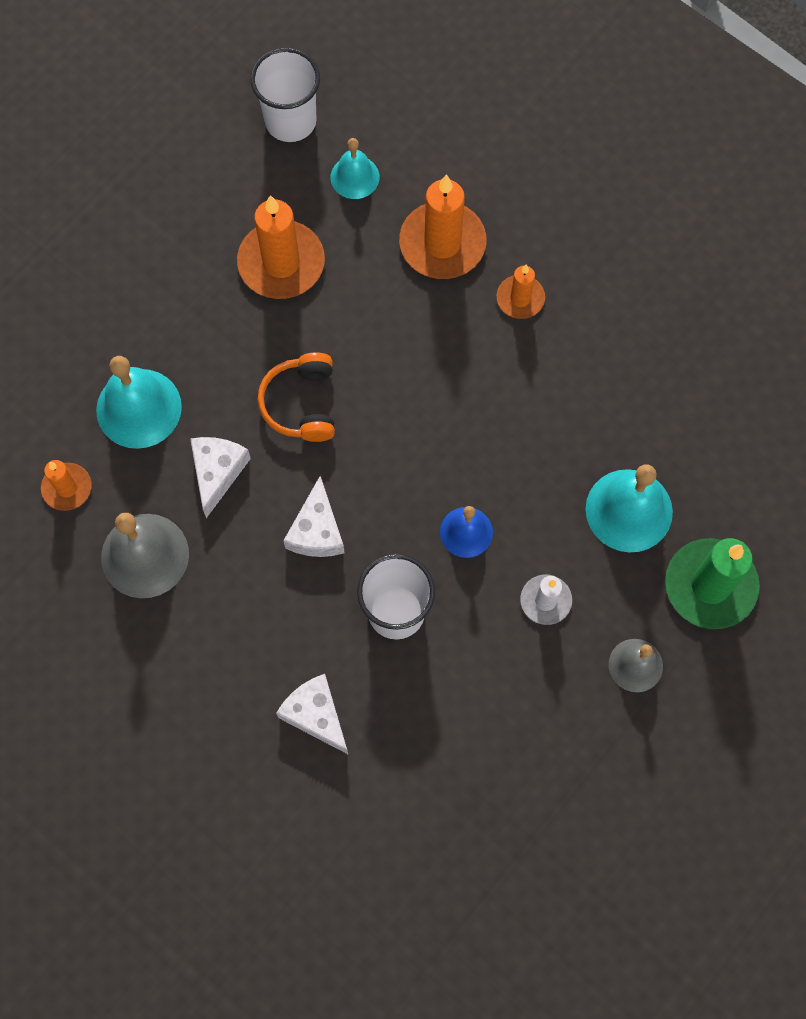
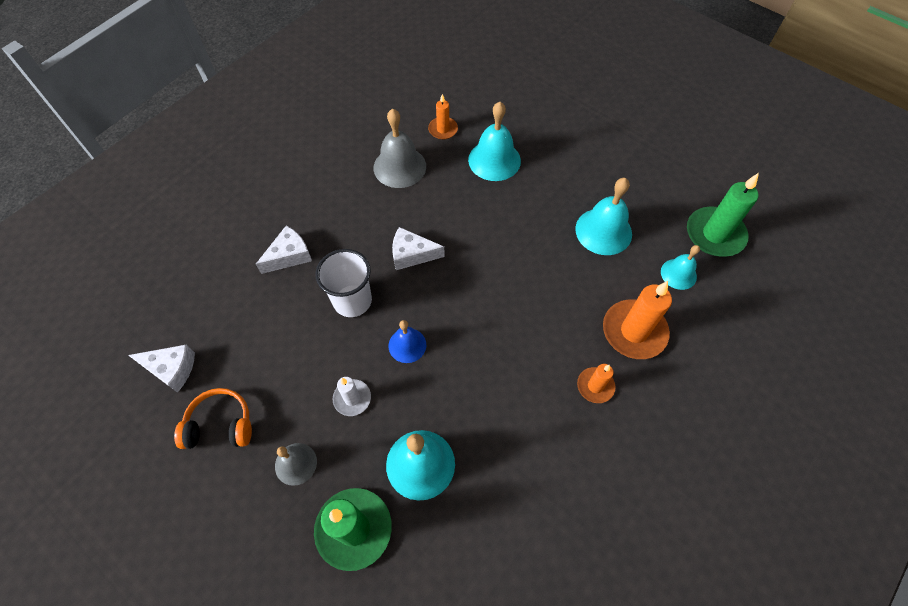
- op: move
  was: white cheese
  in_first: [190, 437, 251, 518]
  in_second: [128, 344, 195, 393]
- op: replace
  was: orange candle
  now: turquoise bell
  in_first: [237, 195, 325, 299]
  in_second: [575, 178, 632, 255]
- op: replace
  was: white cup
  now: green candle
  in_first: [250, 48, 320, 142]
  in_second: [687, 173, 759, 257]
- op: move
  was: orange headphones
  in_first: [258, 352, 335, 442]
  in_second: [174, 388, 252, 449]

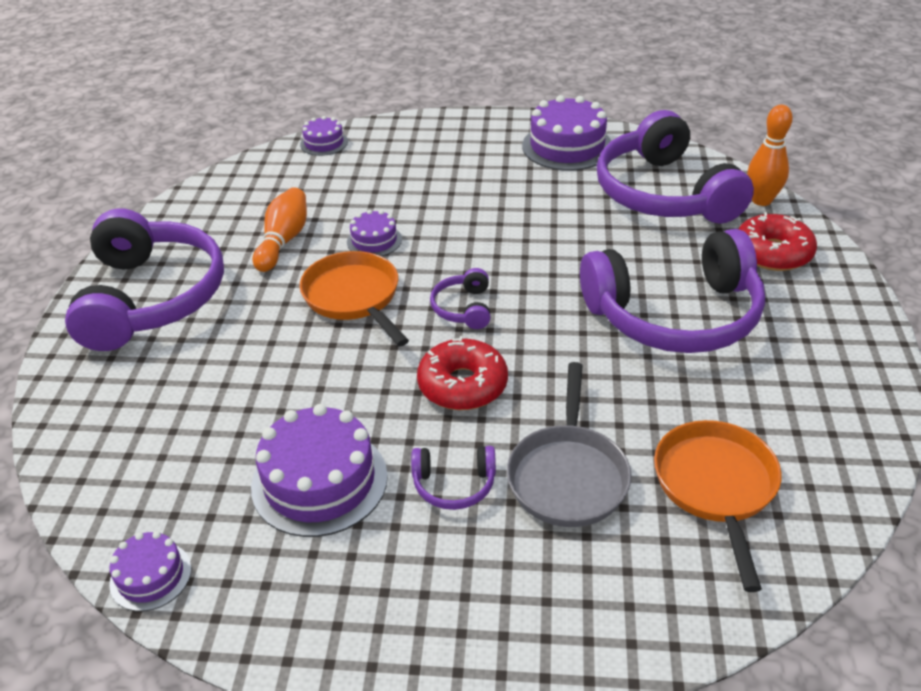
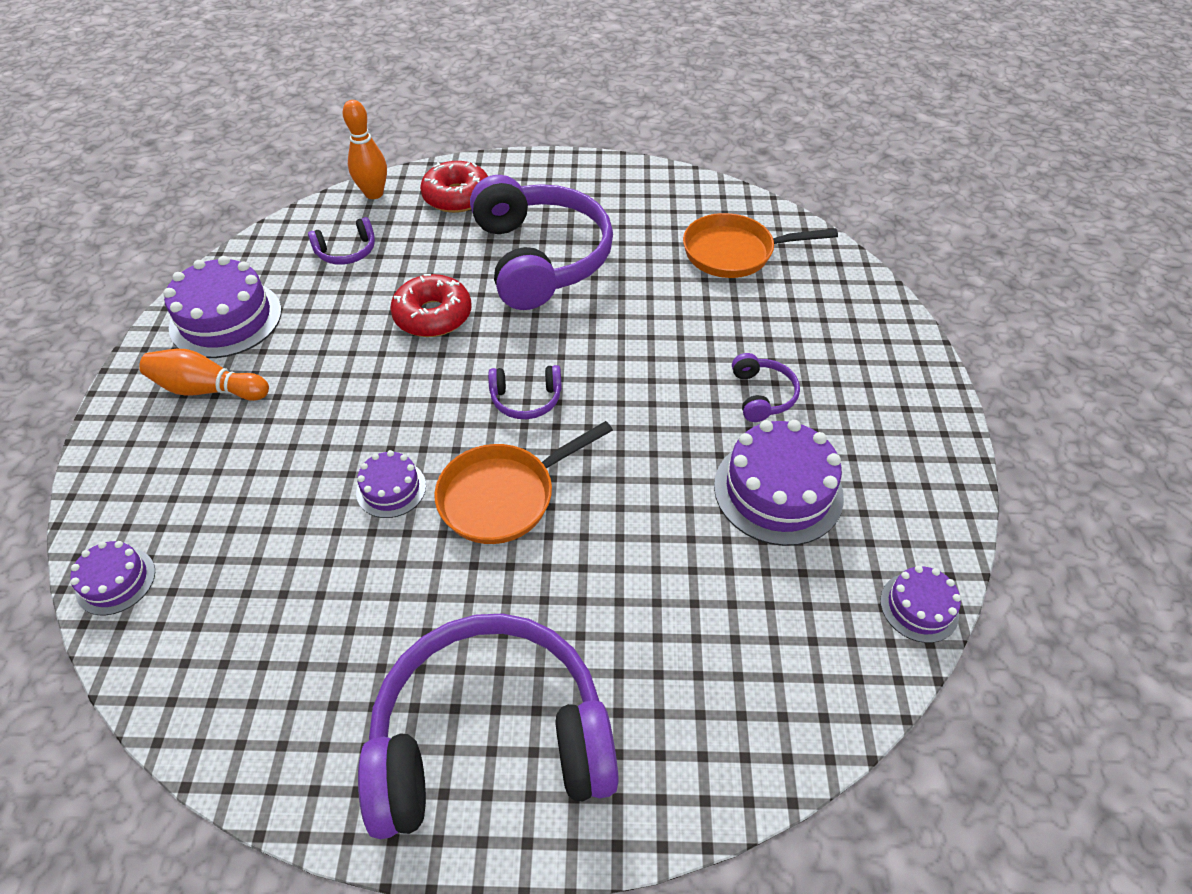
- op: move
  was: orange bowling pin
  in_first: [253, 187, 307, 272]
  in_second: [139, 349, 269, 401]
- op: move
  was: red donut
  in_first: [417, 336, 508, 410]
  in_second: [390, 274, 472, 337]
- op: delete
  was: grey pan
  in_first: [507, 362, 632, 527]
- op: resize
  was: purple headphones
  in_first: [596, 110, 754, 224]
  in_second: [308, 217, 375, 265]
  ratio: 0.42

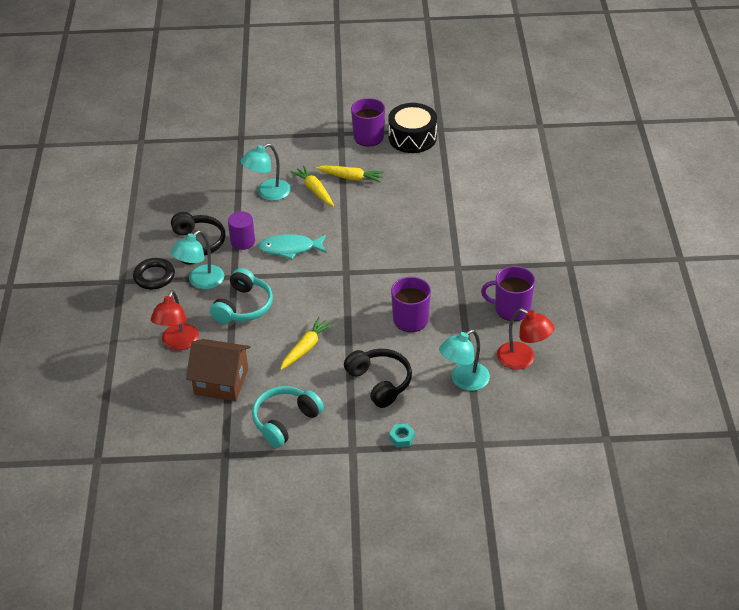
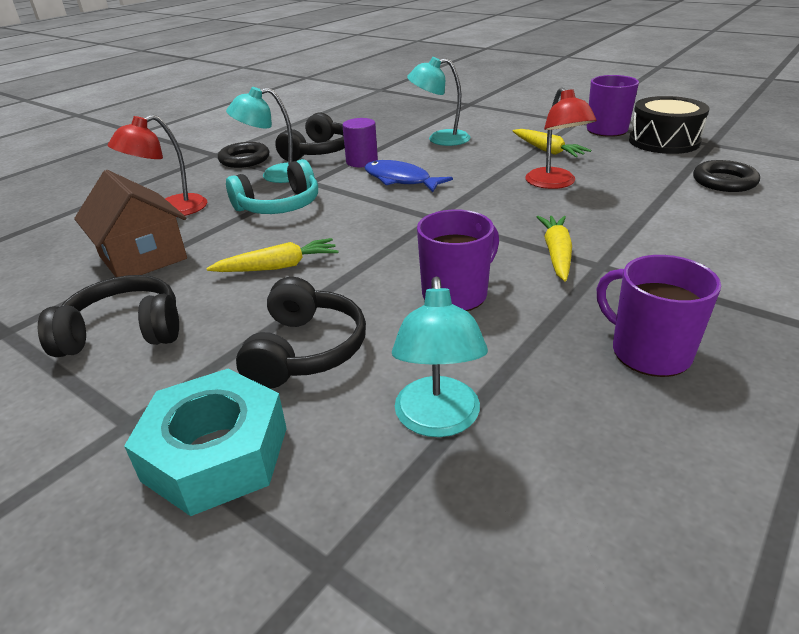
- op: recolor
  was: turquoise headphones
  now: black headphones
  in_first: [252, 386, 324, 448]
  in_second: [38, 275, 179, 357]
- op: recolor
  was: turquoise fish
  now: blue fish
  in_first: [258, 234, 327, 259]
  in_second: [365, 160, 453, 192]
- op: move
  was: yellow carrot
  in_first: [291, 166, 334, 207]
  in_second: [536, 216, 572, 282]
- op: resize
  was: turquoise nut
  in_first: [389, 424, 415, 447]
  in_second: [124, 369, 287, 516]
  ratio: 2.48
- op: rotate
  was: turquoise lamp
  in_first: [439, 330, 490, 391]
  in_second: [392, 277, 488, 437]
  clockwise: -90
- op: move
  was: red lamp
  in_first: [497, 308, 555, 370]
  in_second: [525, 87, 597, 189]
- op: insert
  now: black ring
  in_second: [693, 160, 760, 192]

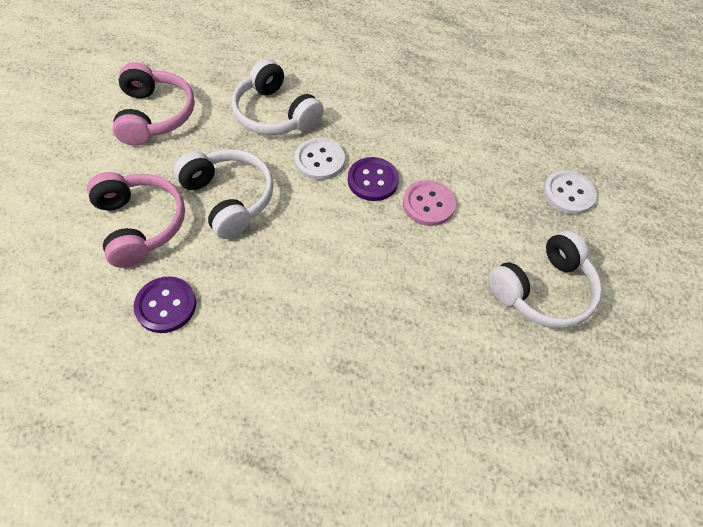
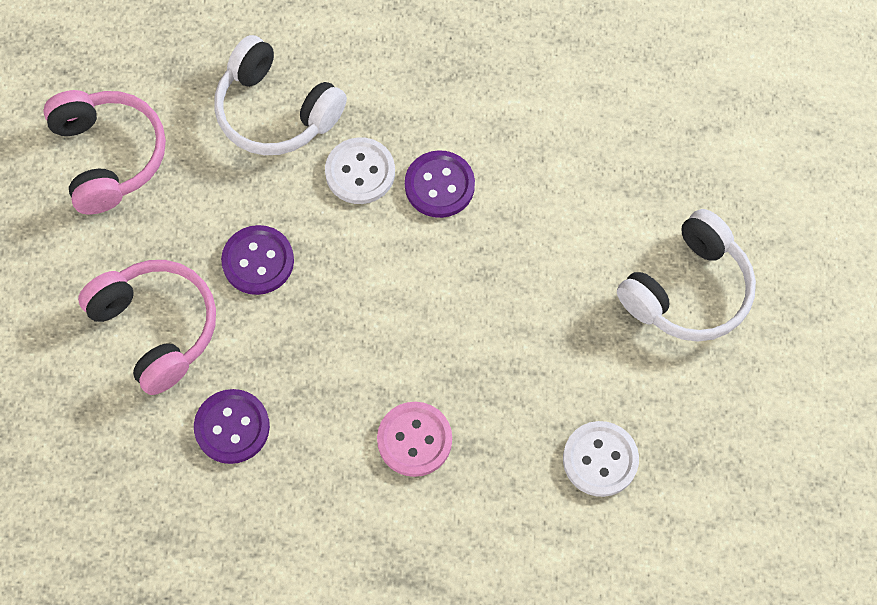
- op: replace
  was: white headphones
  now: purple button
  in_first: [174, 149, 274, 239]
  in_second: [221, 225, 294, 295]
- op: move
  was: pink button
  in_first: [403, 180, 456, 226]
  in_second: [377, 402, 452, 477]
- op: move
  was: white button
  in_first: [543, 170, 597, 215]
  in_second: [563, 421, 639, 497]

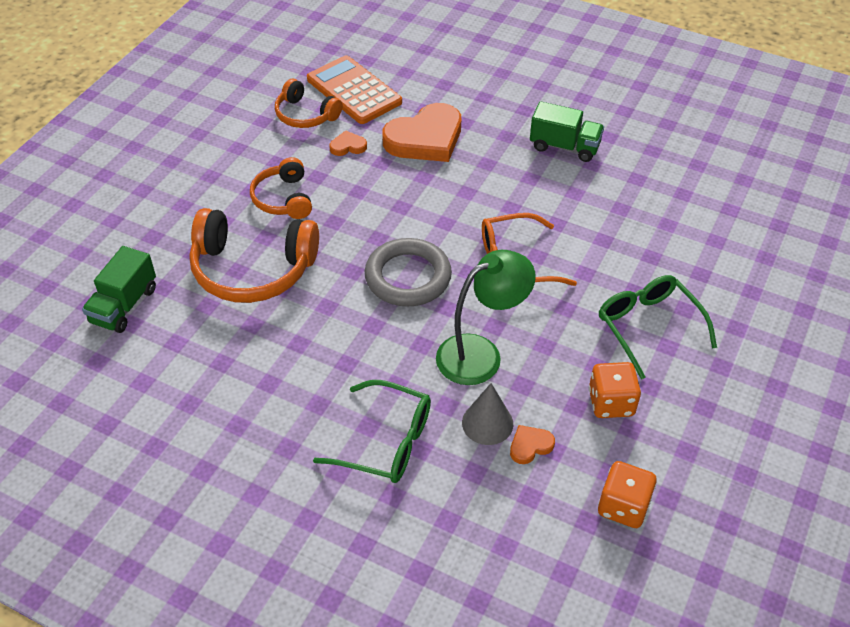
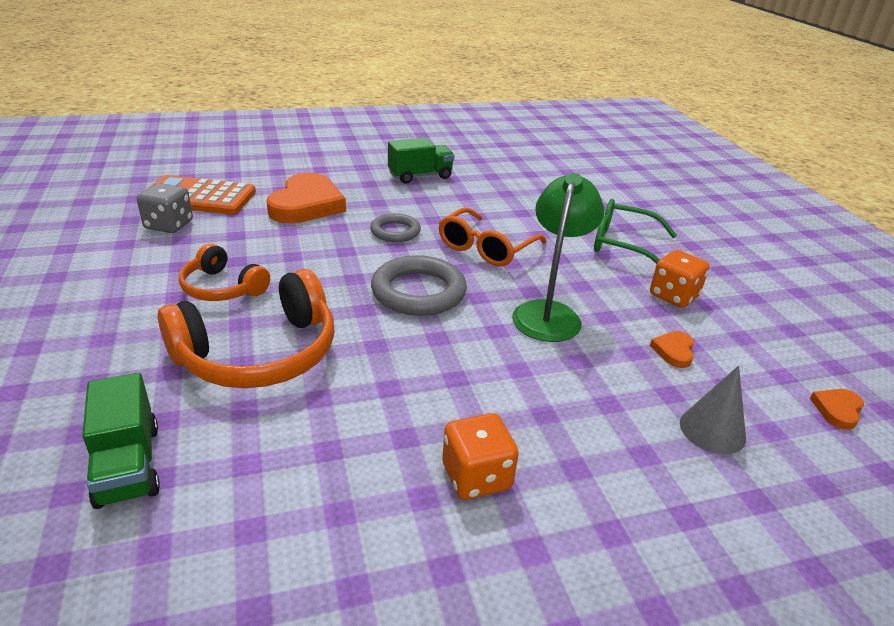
- op: replace
  was: orange headphones
  now: grey dice
  in_first: [275, 79, 343, 128]
  in_second: [137, 183, 193, 233]
- op: delete
  was: green glasses
  in_first: [313, 380, 431, 483]
- op: move
  was: orange heart
  in_first: [329, 130, 367, 156]
  in_second: [810, 389, 864, 430]
- op: move
  was: grey cone
  in_first: [462, 383, 513, 445]
  in_second: [680, 366, 746, 454]
- op: move
  was: orange dice
  in_first: [598, 461, 656, 528]
  in_second: [442, 413, 519, 500]
- op: insert
  now: grey ring
  in_second: [370, 213, 421, 242]

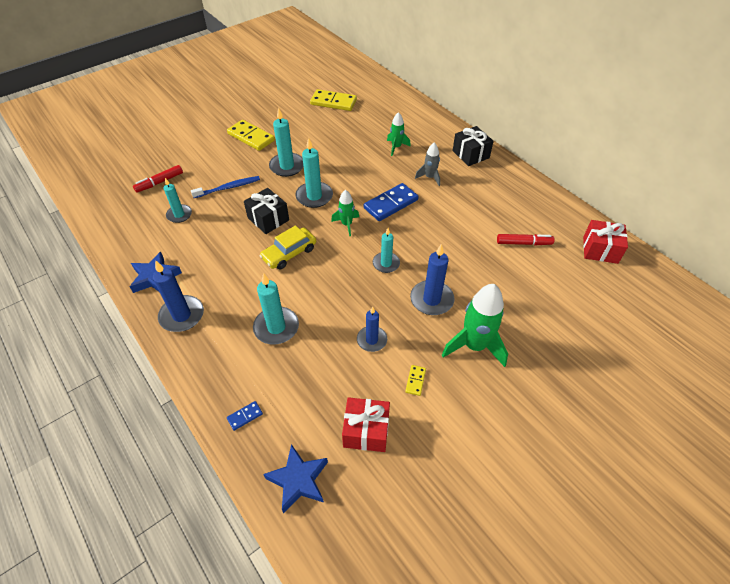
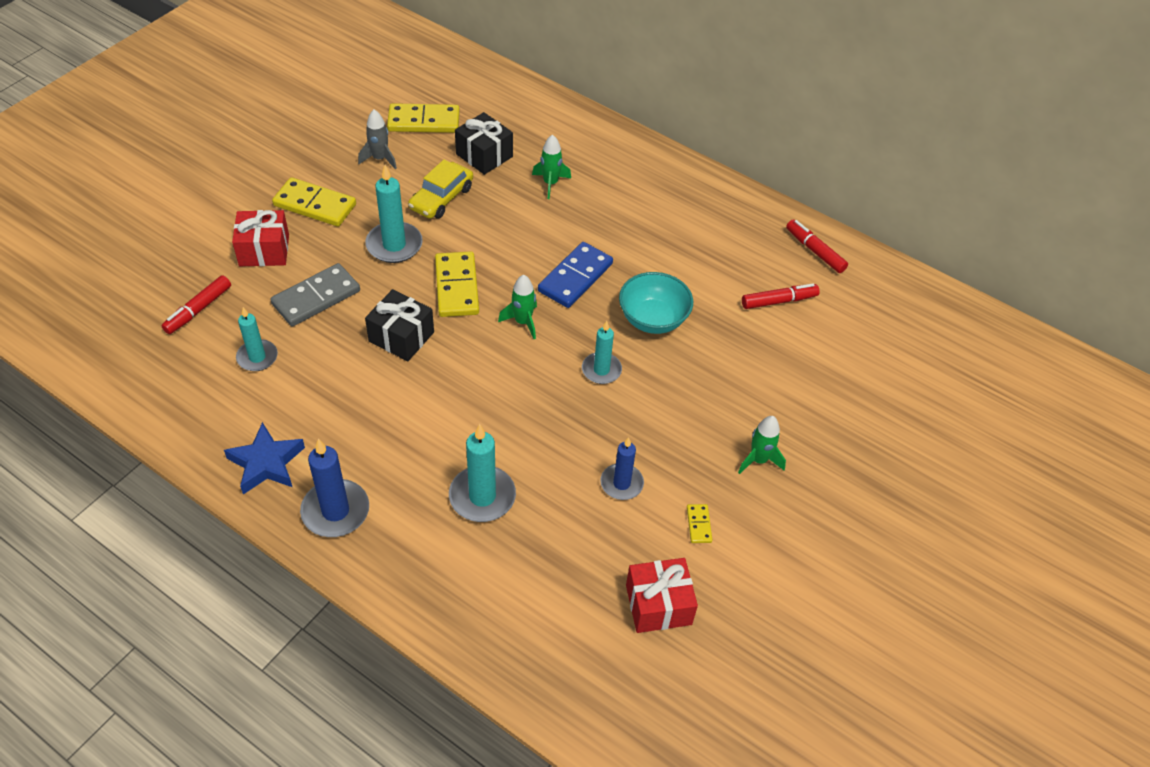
- op: replace
  was: blue toothbrush
  now: grey domino
  in_first: [191, 176, 260, 198]
  in_second: [270, 263, 360, 327]
- op: delete
  was: blue domino
  in_first: [227, 401, 263, 431]
- op: move
  was: yellow car
  in_first: [259, 225, 316, 269]
  in_second: [408, 159, 473, 219]
- op: delete
  was: blue star
  in_first: [263, 444, 328, 514]
- op: replace
  was: turquoise candle
  now: yellow domino
  in_first: [296, 138, 333, 208]
  in_second: [435, 252, 479, 317]
- op: delete
  was: blue candle
  in_first: [410, 244, 455, 315]
- op: move
  was: grey rocket
  in_first: [415, 142, 440, 186]
  in_second: [358, 110, 397, 170]
- op: resize
  was: green rocket
  in_first: [442, 284, 508, 367]
  in_second: [738, 416, 786, 474]
  ratio: 0.55
- op: move
  was: black gift
  in_first: [453, 126, 494, 166]
  in_second: [455, 112, 513, 175]
- op: move
  was: red gift
  in_first: [583, 220, 628, 264]
  in_second: [232, 210, 289, 266]
- op: insert
  now: turquoise bowl
  in_second: [619, 272, 693, 334]
- op: insert
  now: red marker
  in_second: [786, 220, 848, 273]

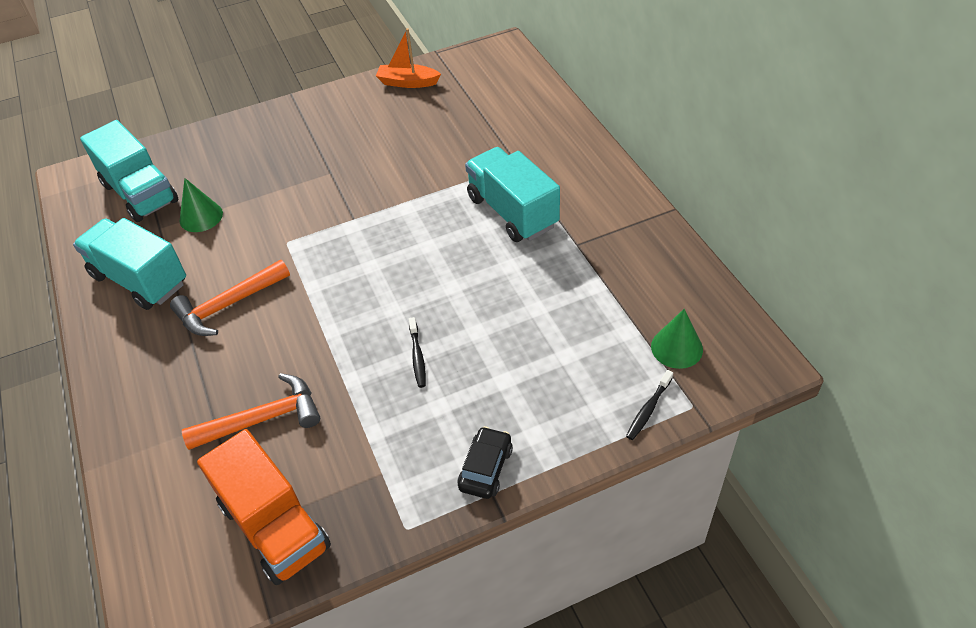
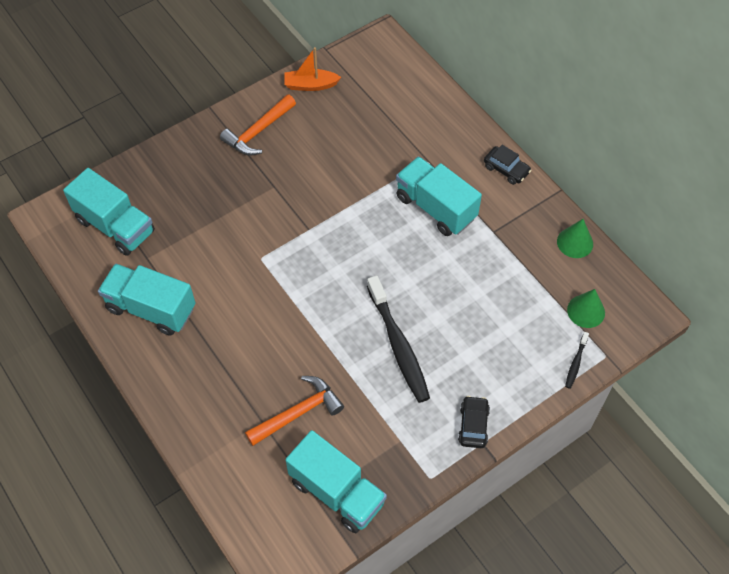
- op: move
  was: orange hammer
  in_first: [170, 260, 290, 336]
  in_second: [220, 94, 296, 155]
- op: move
  was: green cone
  in_first: [179, 178, 223, 232]
  in_second: [557, 219, 593, 258]
- op: recolor
  was: orange truck
  now: turquoise truck
  in_first: [197, 429, 331, 585]
  in_second: [285, 430, 387, 533]
- op: resize
  was: black toothbrush
  in_first: [409, 317, 426, 388]
  in_second: [367, 276, 430, 403]
  ratio: 2.25
- op: insert
  now: black car
  in_second: [484, 145, 531, 185]

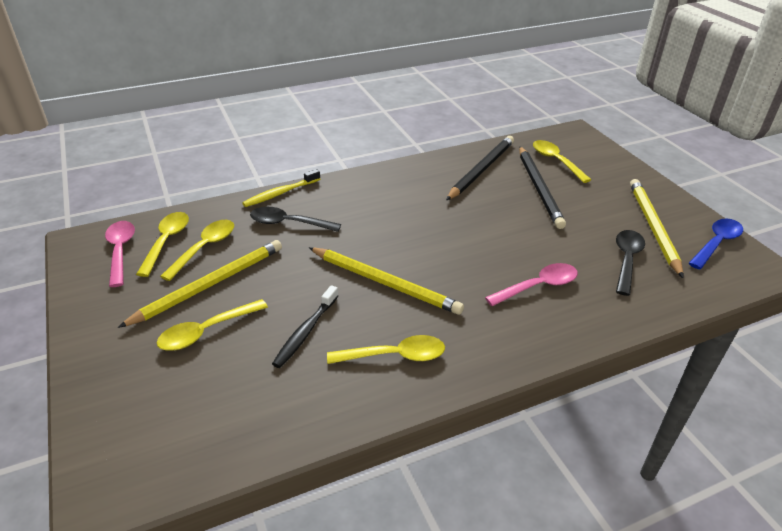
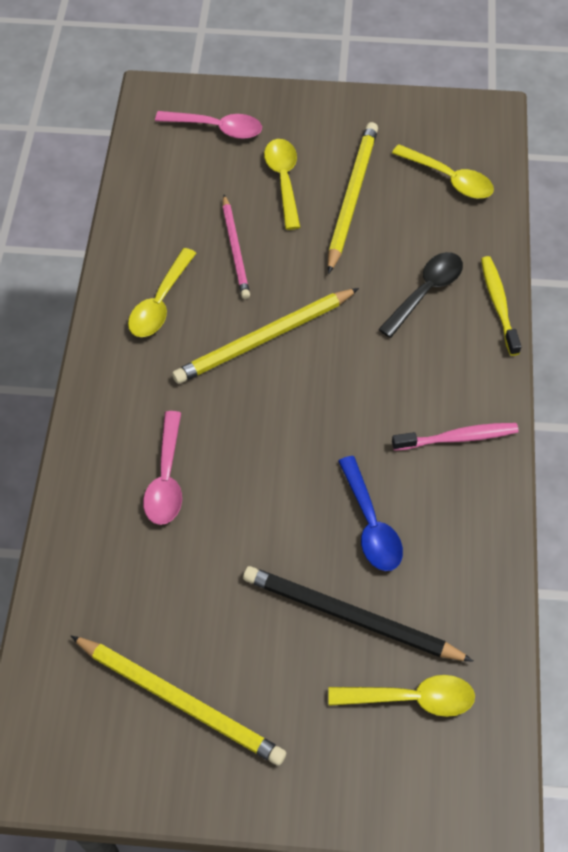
- op: move
  was: pink spoon
  in_first: [105, 221, 135, 287]
  in_second: [155, 111, 262, 139]
- op: rotate
  was: yellow pencil
  in_first: [118, 240, 282, 328]
  in_second: [328, 122, 378, 274]
  clockwise: -150
- op: delete
  was: yellow spoon
  in_first: [160, 220, 234, 281]
- op: replace
  was: black toothbrush
  now: pink pencil
  in_first: [272, 285, 339, 368]
  in_second: [222, 195, 250, 299]
- op: delete
  was: black pencil
  in_first: [446, 136, 514, 200]
- op: delete
  was: black spoon
  in_first: [616, 230, 645, 296]
- op: move
  was: blue spoon
  in_first: [689, 219, 743, 269]
  in_second: [338, 456, 403, 571]
- op: insert
  now: pink toothbrush
  in_second: [392, 423, 519, 451]

